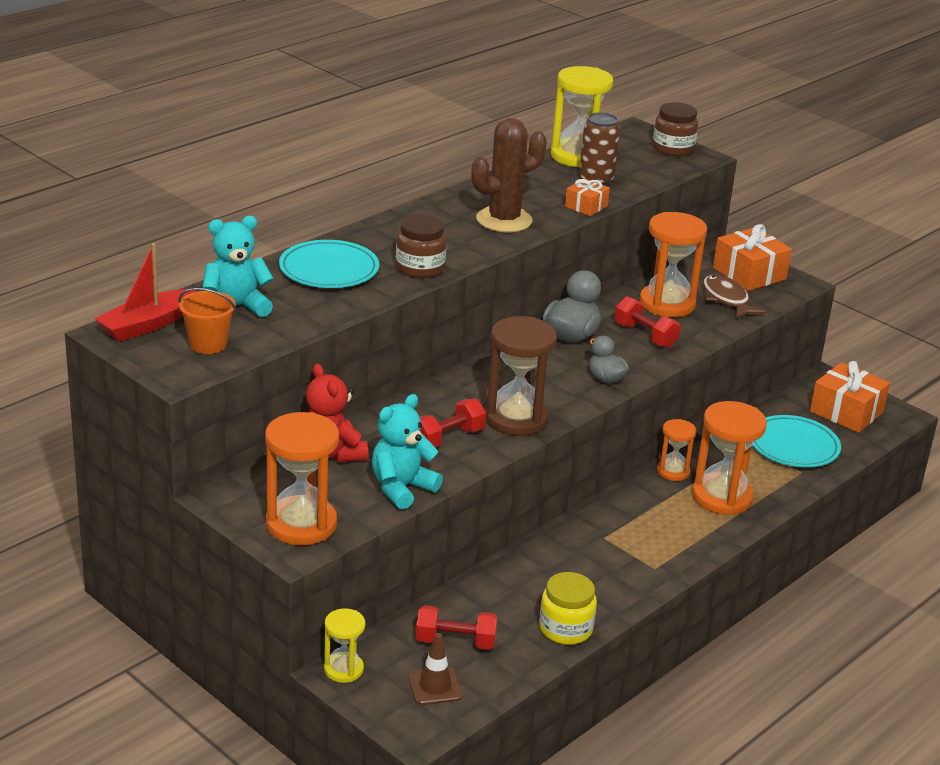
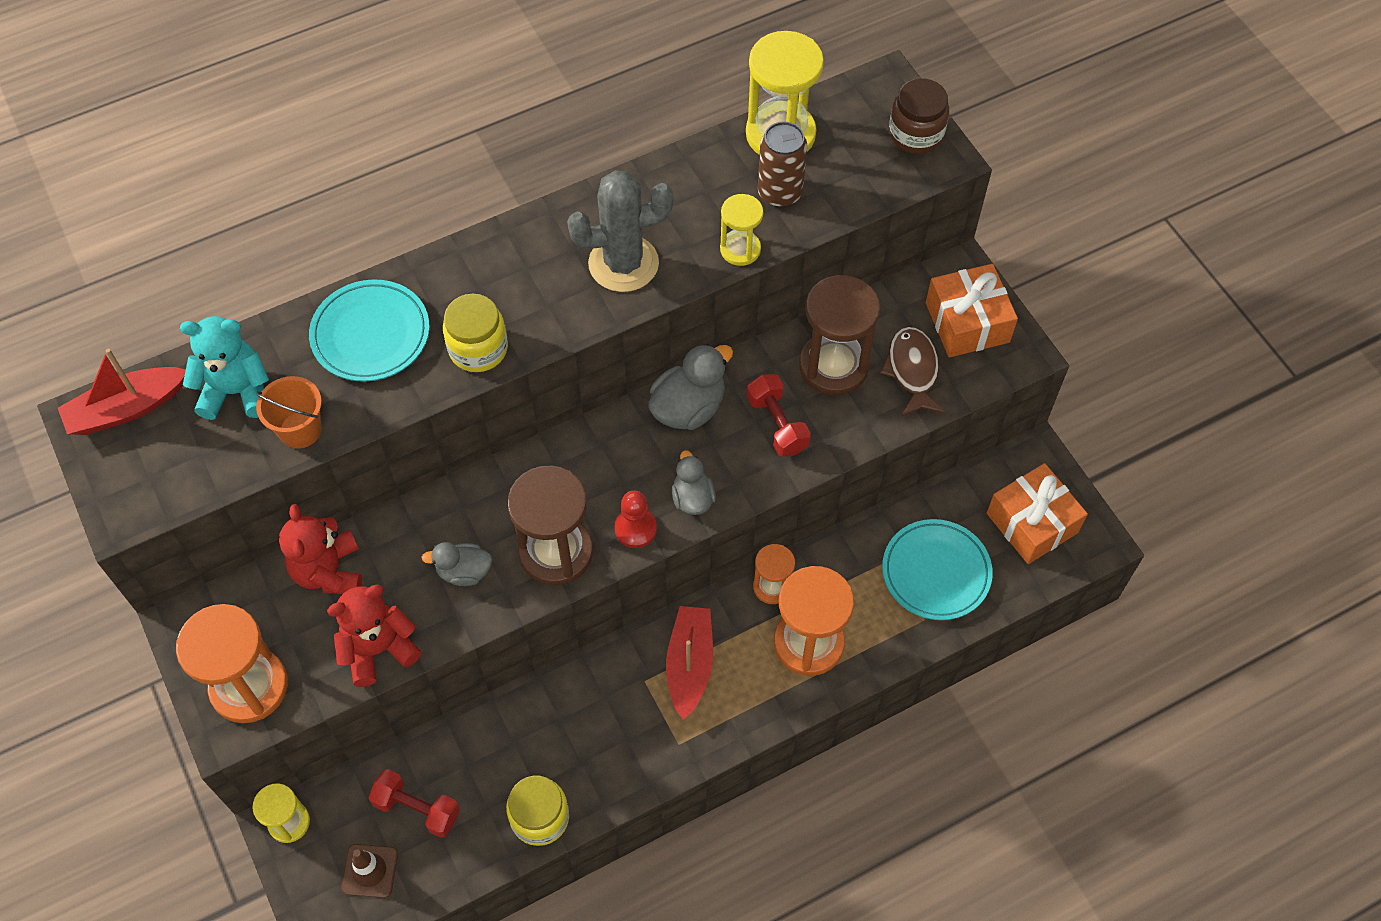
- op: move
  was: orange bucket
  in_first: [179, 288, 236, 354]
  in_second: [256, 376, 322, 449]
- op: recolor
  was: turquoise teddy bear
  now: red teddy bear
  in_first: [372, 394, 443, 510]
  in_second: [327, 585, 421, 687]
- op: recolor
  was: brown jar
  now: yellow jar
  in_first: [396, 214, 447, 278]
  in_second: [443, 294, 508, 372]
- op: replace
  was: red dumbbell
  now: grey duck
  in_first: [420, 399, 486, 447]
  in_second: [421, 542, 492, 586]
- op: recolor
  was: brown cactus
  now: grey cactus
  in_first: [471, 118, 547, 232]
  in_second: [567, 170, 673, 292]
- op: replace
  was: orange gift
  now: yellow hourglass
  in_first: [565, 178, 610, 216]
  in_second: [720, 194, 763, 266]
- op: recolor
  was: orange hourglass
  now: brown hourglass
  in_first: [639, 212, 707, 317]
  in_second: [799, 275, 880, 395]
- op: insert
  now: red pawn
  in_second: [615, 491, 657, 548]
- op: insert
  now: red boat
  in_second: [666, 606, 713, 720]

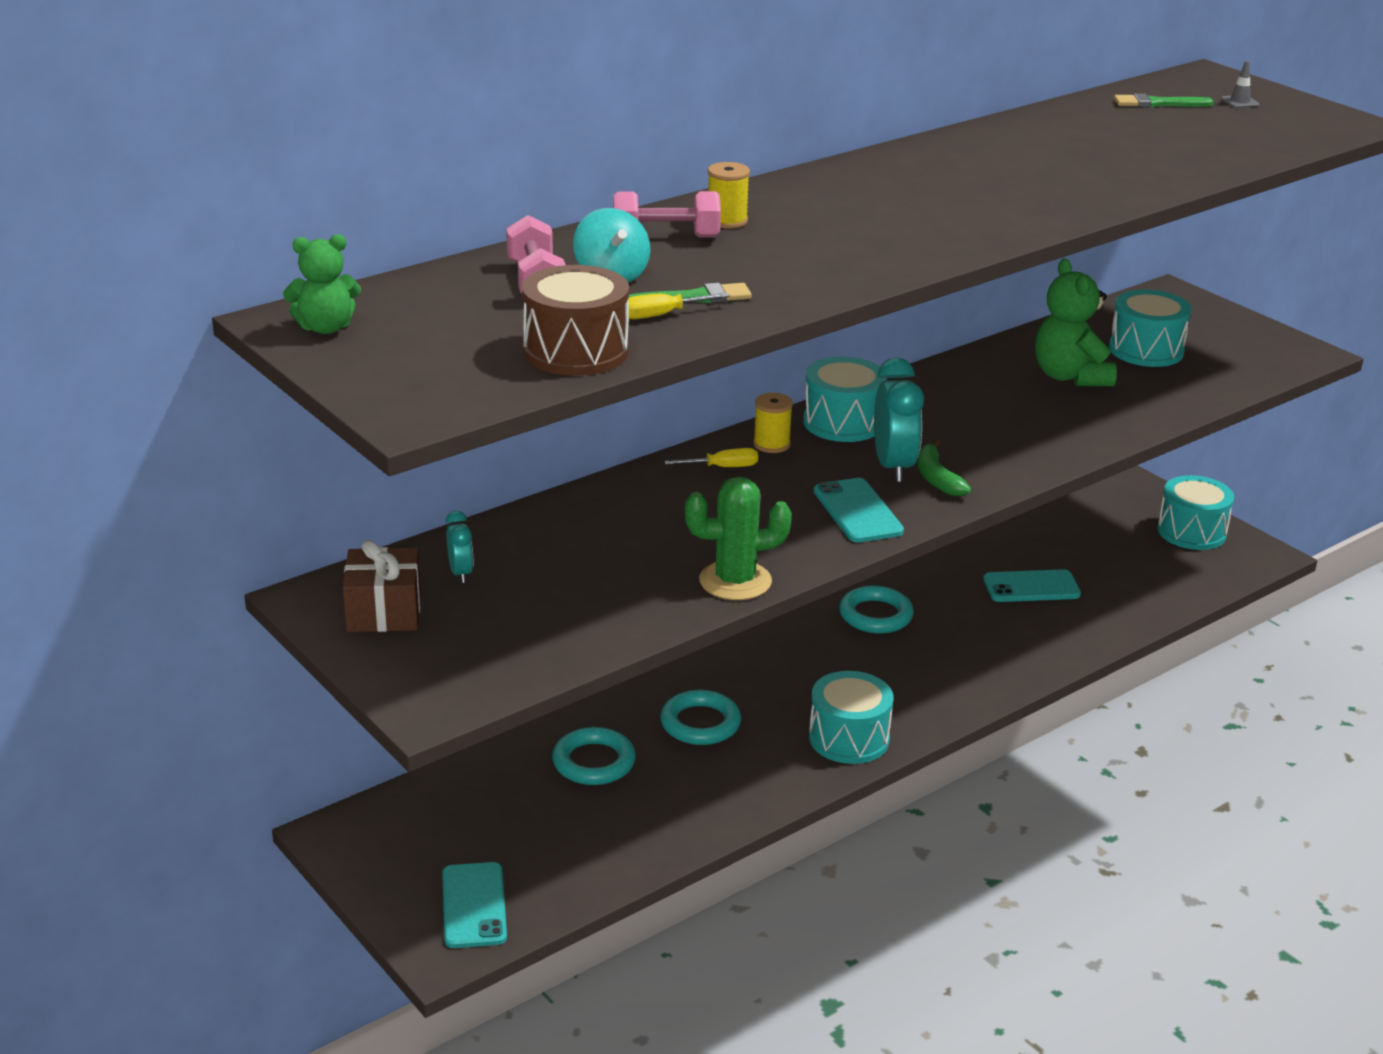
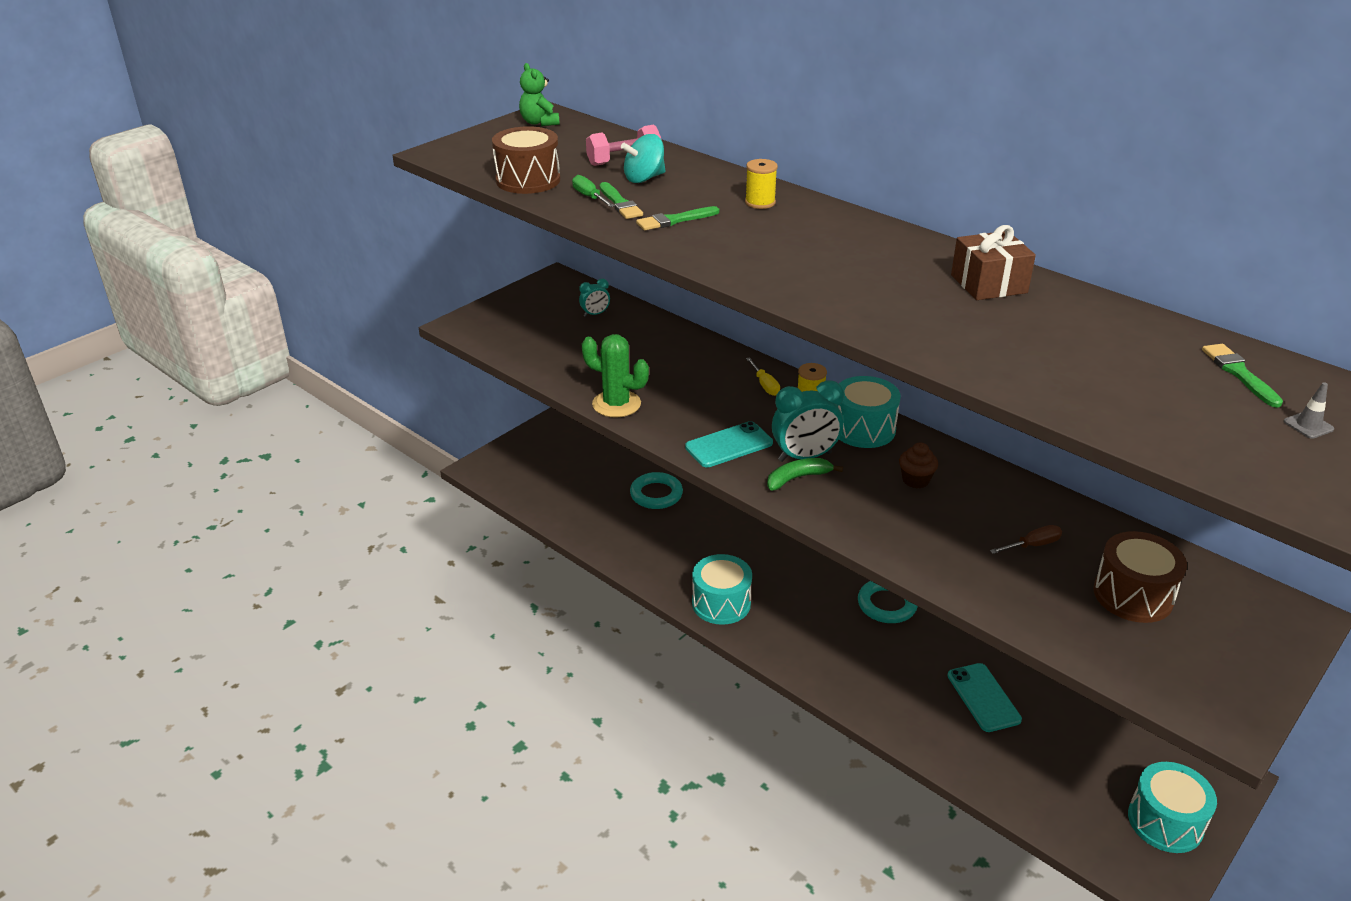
- op: move
  was: brown gift
  in_first: [343, 540, 421, 632]
  in_second: [951, 225, 1036, 300]
- op: delete
  was: turquoise phone
  in_first: [442, 862, 507, 948]
- op: delete
  was: pink dumbbell
  in_first: [613, 191, 721, 237]
- op: recolor
  was: yellow screwdriver
  now: green screwdriver
  in_first: [625, 293, 730, 320]
  in_second: [572, 175, 615, 207]
- op: delete
  was: turquoise ring
  in_first: [661, 690, 741, 745]
- op: rotate
  was: green cactus
  in_first: [685, 476, 792, 600]
  in_second: [582, 334, 649, 417]
  clockwise: -45
- op: replace
  was: green teddy bear
  now: brown screwdriver
  in_first: [1035, 258, 1117, 386]
  in_second: [990, 525, 1062, 554]
- op: recolor
  was: turquoise drum
  now: brown drum
  in_first: [1109, 289, 1192, 367]
  in_second: [1093, 531, 1187, 623]
- op: insert
  now: green brush
  in_second: [636, 206, 719, 230]
- op: insert
  now: brown cupcake
  in_second: [899, 442, 938, 488]

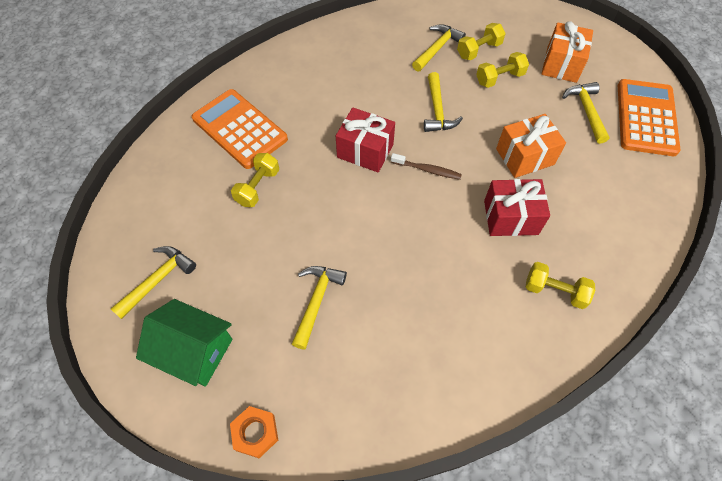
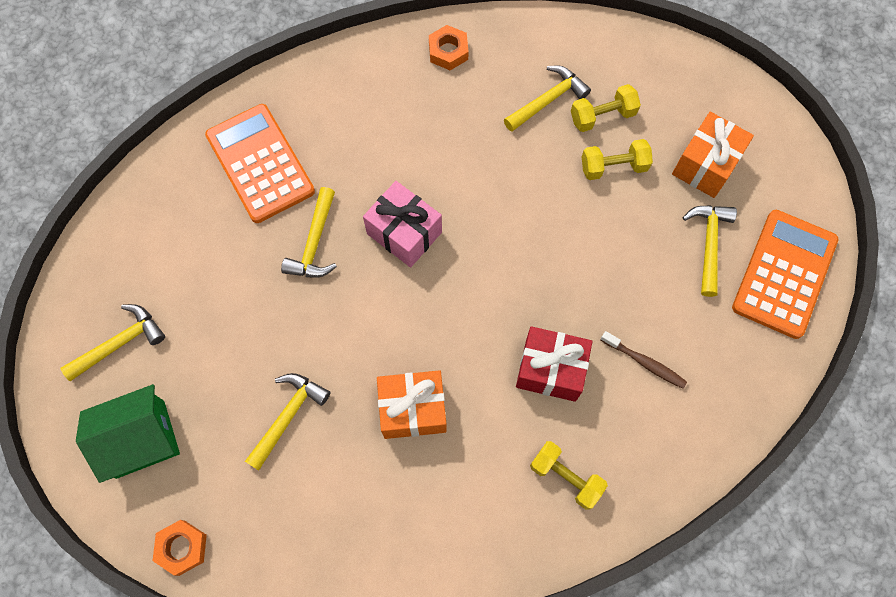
- op: rotate
  was: green house
  in_first: [136, 299, 232, 387]
  in_second: [76, 384, 180, 483]
  clockwise: -60
- op: delete
  was: yellow dumbbell
  in_first: [231, 153, 279, 207]
- op: recolor
  was: red gift
  now: pink gift
  in_first: [336, 107, 395, 172]
  in_second: [363, 181, 442, 268]
- op: move
  was: brown toothbrush
  in_first: [391, 153, 462, 180]
  in_second: [601, 331, 687, 389]
- op: move
  was: yellow hammer
  in_first: [424, 72, 463, 132]
  in_second: [281, 187, 337, 278]
- op: move
  was: orange gift
  in_first: [496, 114, 566, 178]
  in_second: [377, 370, 446, 439]
- op: insert
  now: orange nut
  in_second: [429, 25, 469, 70]

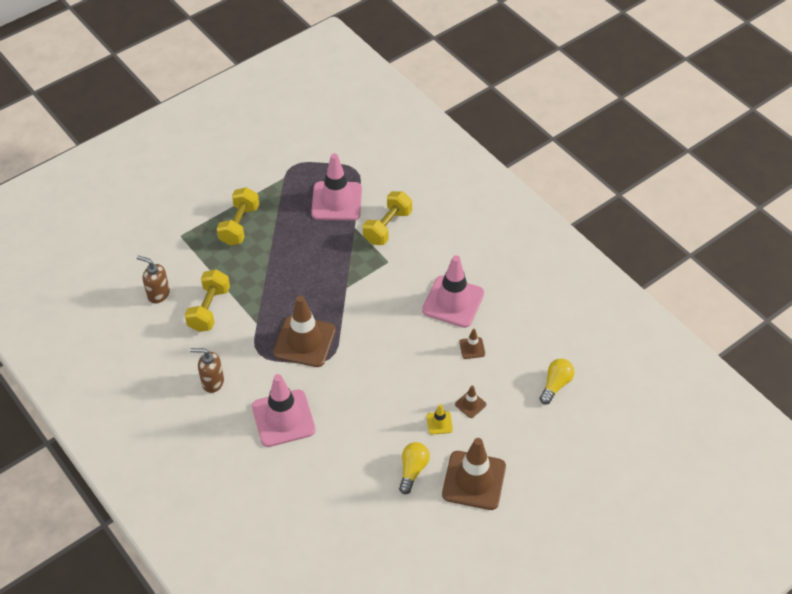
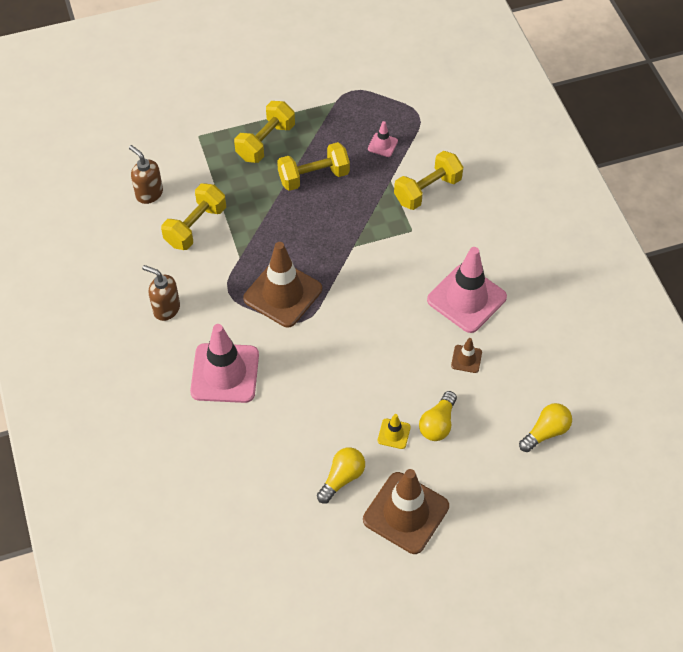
- op: resize
  was: pink traffic cone
  in_first: [311, 153, 362, 221]
  in_second: [368, 121, 398, 157]
  ratio: 0.44
- op: replace
  was: brown traffic cone
  now: yellow light bulb
  in_first: [455, 386, 486, 418]
  in_second: [419, 391, 457, 441]
- op: insert
  now: yellow dumbbell
  in_second: [277, 142, 350, 191]

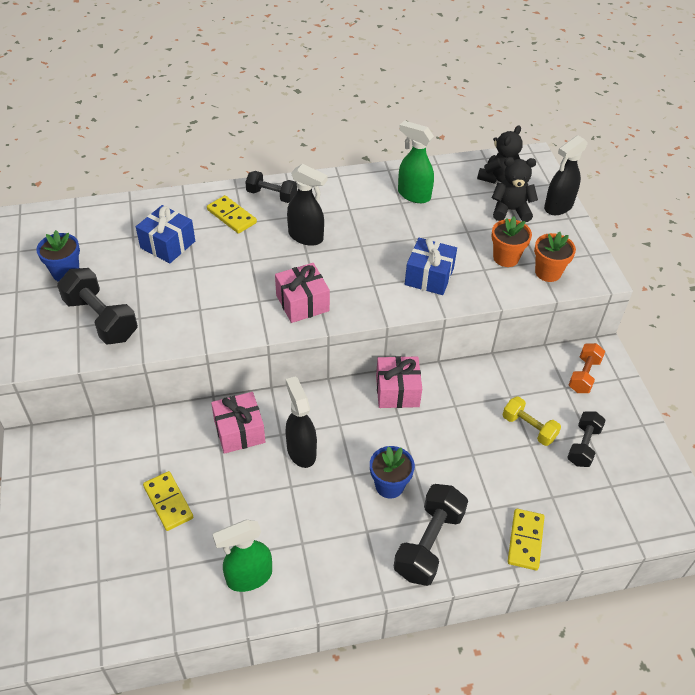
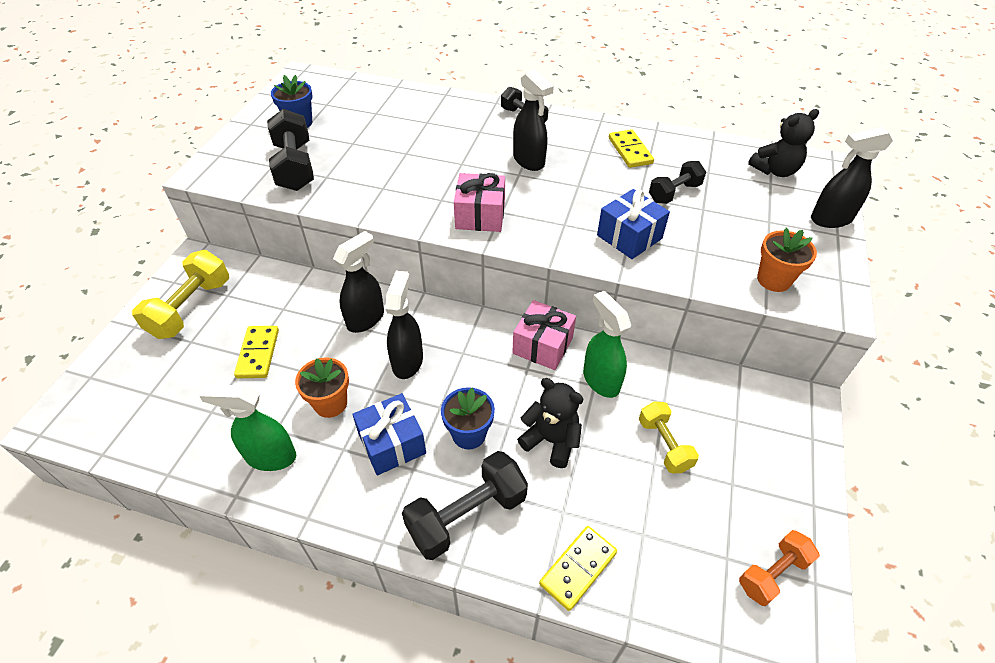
- op: move
  was: blue gift
  in_first: [136, 205, 195, 263]
  in_second: [352, 393, 426, 475]
- op: move
  was: yellow domino
  in_first: [207, 195, 257, 234]
  in_second: [609, 129, 654, 168]
- op: replace
  was: pink gift
  now: black spray bottle
  in_first: [211, 392, 265, 454]
  in_second: [333, 231, 384, 333]
- op: move
  was: green spray bottle
  in_first: [398, 120, 434, 203]
  in_second: [583, 291, 631, 398]
- op: move
  was: orange flower pot
  in_first: [491, 216, 532, 267]
  in_second: [295, 357, 349, 418]
- op: move
  was: black teddy bear
  in_first: [492, 157, 538, 222]
  in_second: [517, 378, 583, 468]
- op: move
  was: black dumbbell
  in_first: [567, 411, 606, 467]
  in_second: [649, 161, 706, 204]
- op: move
  was: orange dumbbell
  in_first: [569, 343, 605, 393]
  in_second: [739, 530, 820, 606]
- op: insert
  now: yellow dumbbell
  in_second: [132, 250, 229, 339]

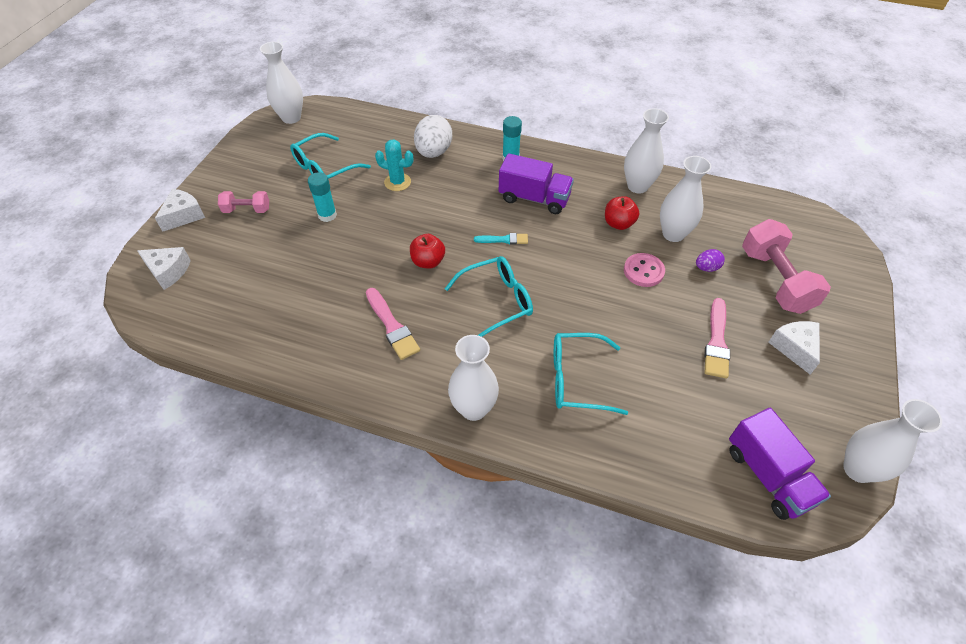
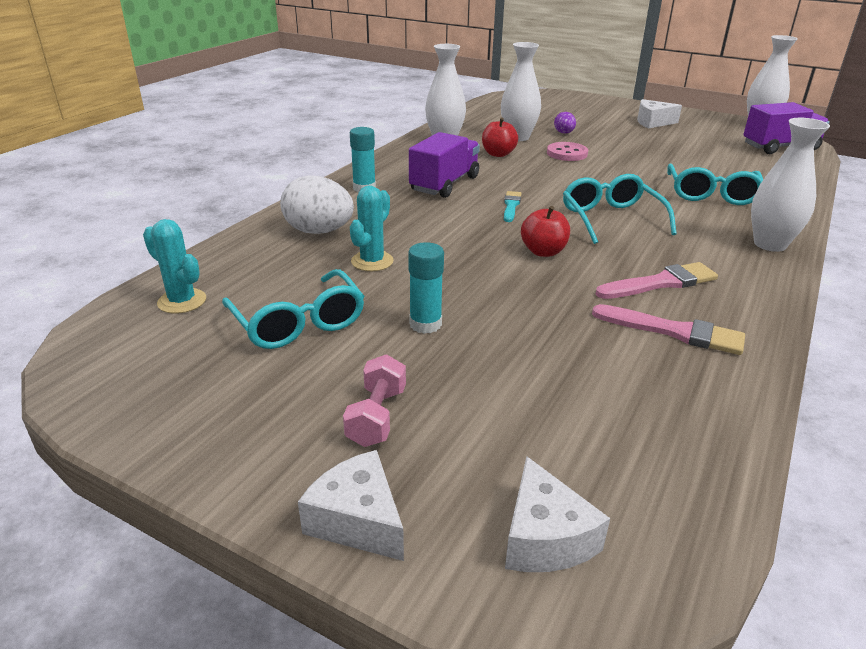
- op: rotate
  was: white cheese
  in_first: [137, 247, 191, 290]
  in_second: [505, 456, 610, 572]
  clockwise: 135
- op: delete
  was: white vase
  in_first: [260, 42, 303, 124]
- op: move
  was: pink brush
  in_first: [704, 298, 730, 378]
  in_second: [592, 304, 745, 355]
- op: delete
  was: pink dumbbell
  in_first: [742, 219, 831, 314]
- op: insert
  now: turquoise cactus
  in_second: [143, 219, 206, 314]

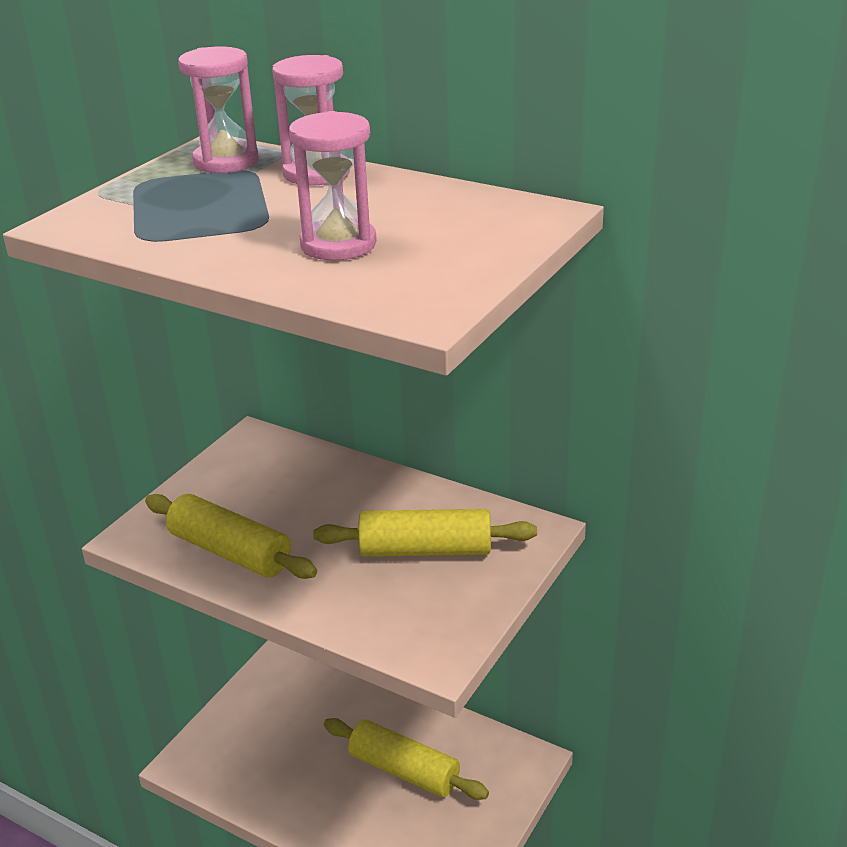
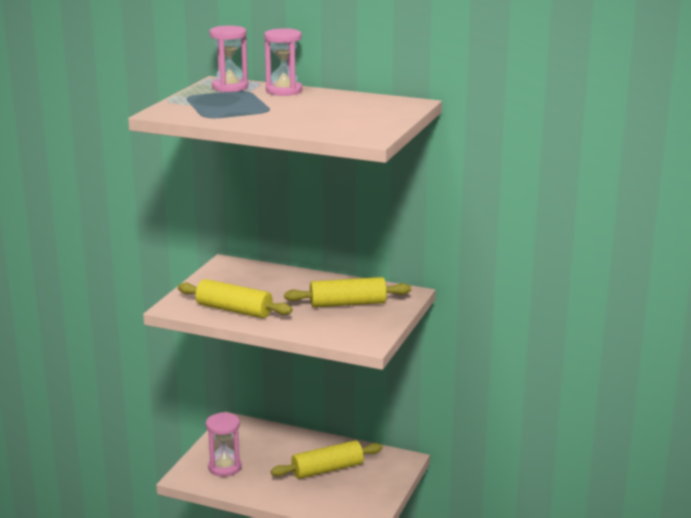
- op: move
  was: pink hourglass
  in_first: [289, 111, 377, 261]
  in_second: [206, 412, 242, 477]
- op: rotate
  was: yellow rolling pin
  in_first: [323, 718, 489, 800]
  in_second: [271, 440, 383, 479]
  clockwise: -45

